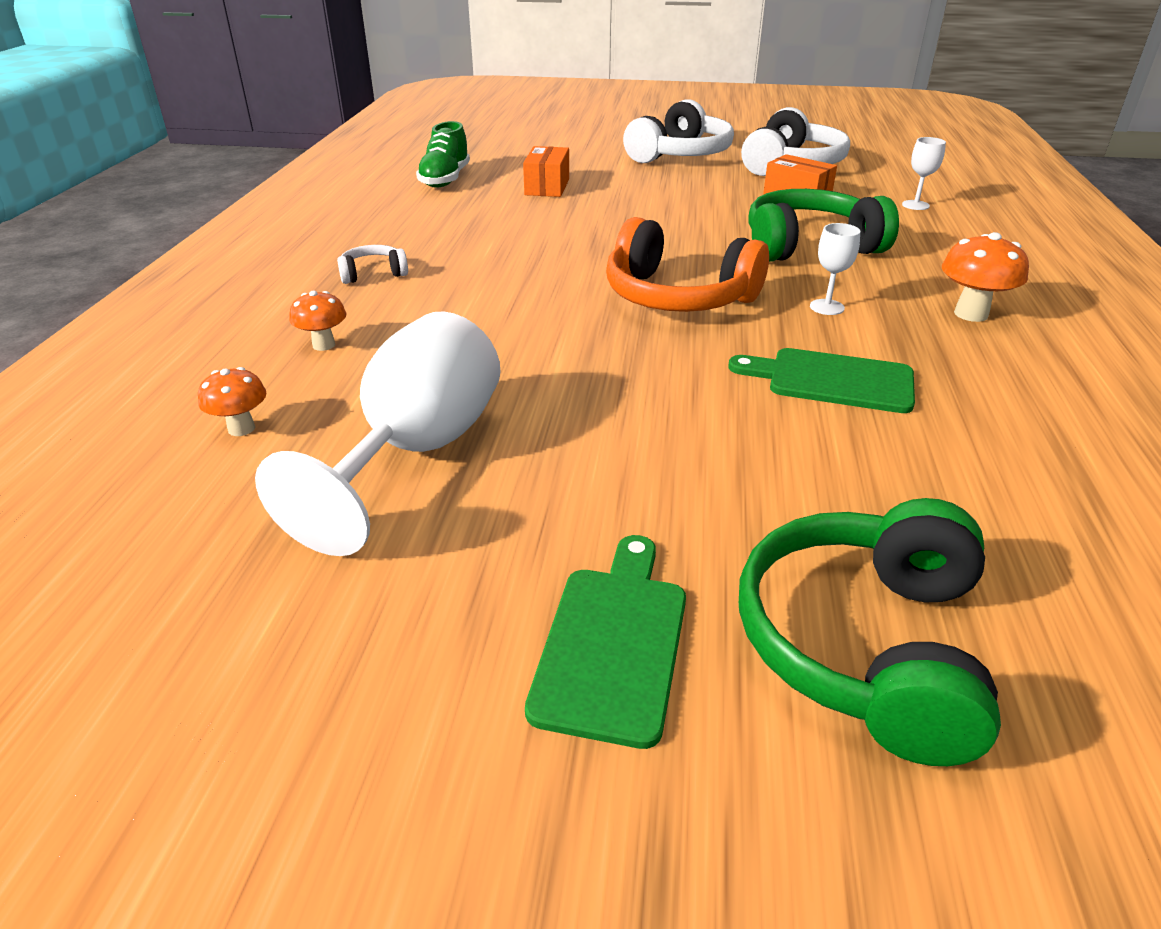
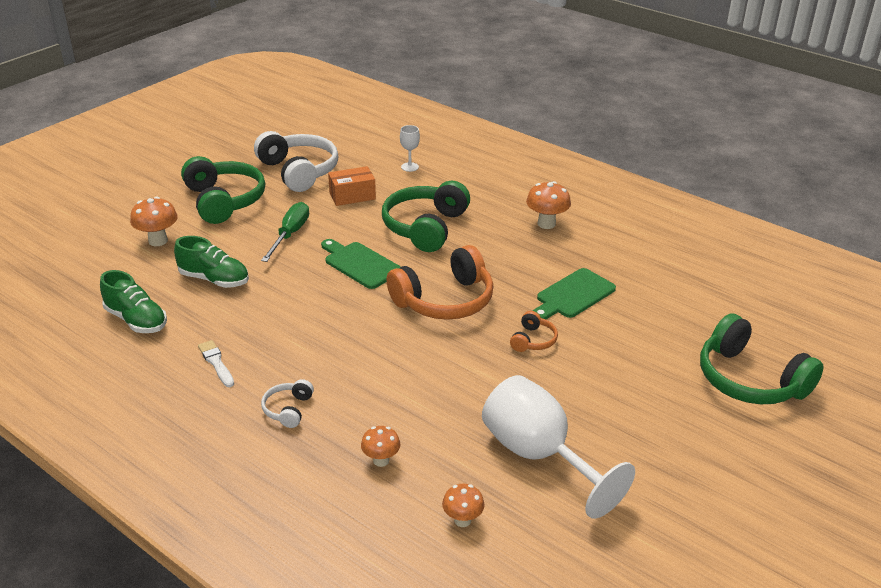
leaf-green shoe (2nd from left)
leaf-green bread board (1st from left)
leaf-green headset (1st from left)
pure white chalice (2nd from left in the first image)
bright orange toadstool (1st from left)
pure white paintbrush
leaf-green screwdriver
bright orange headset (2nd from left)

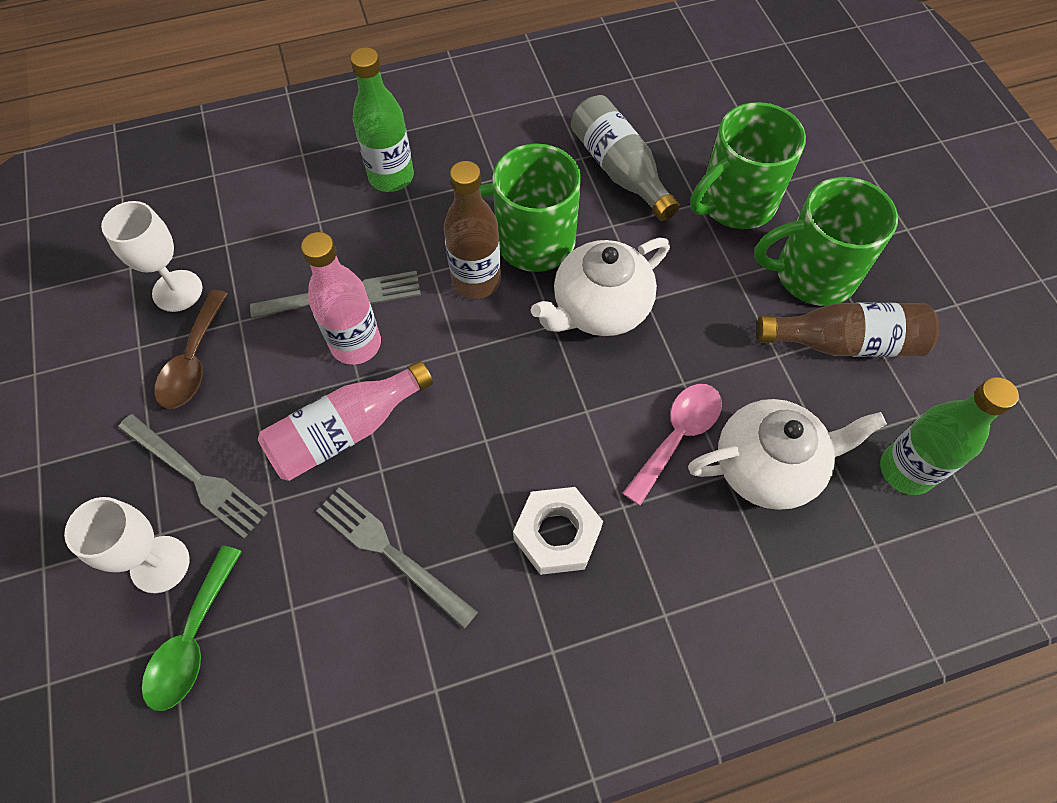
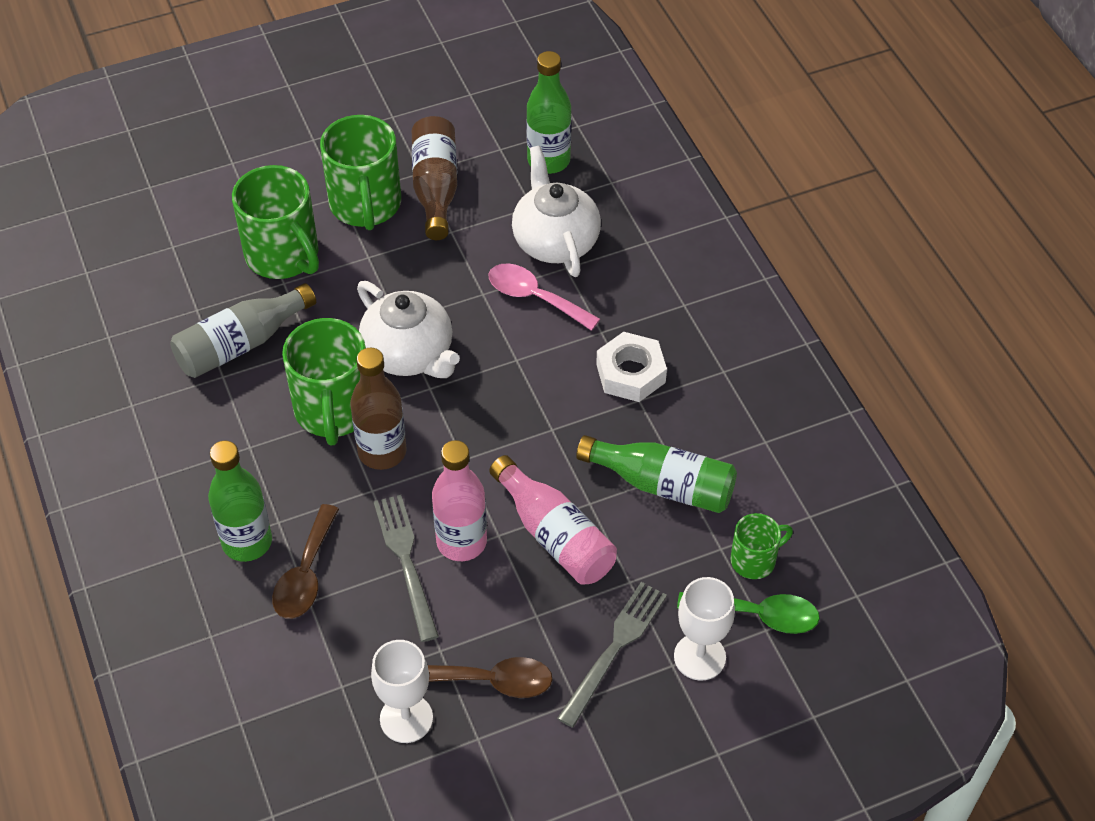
leaf-green drink bottle (3rd from left)
russet tablespoon (1st from left)
leaf-green coffee mug (4th from left)

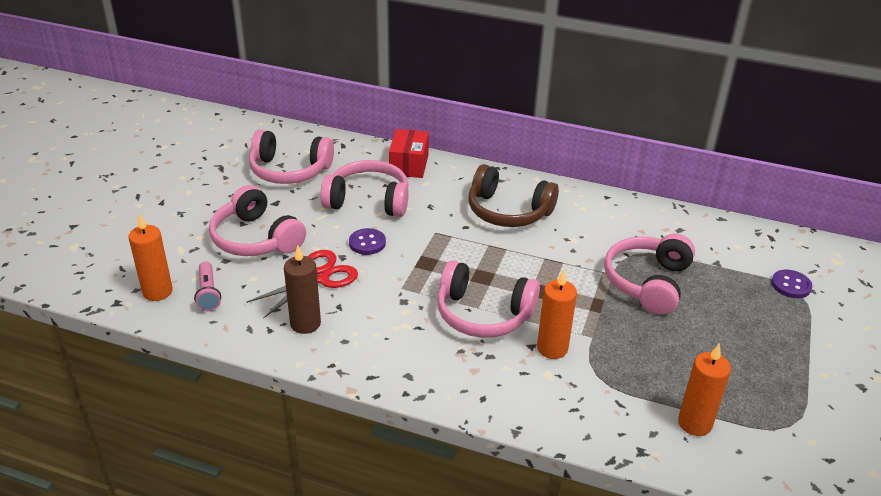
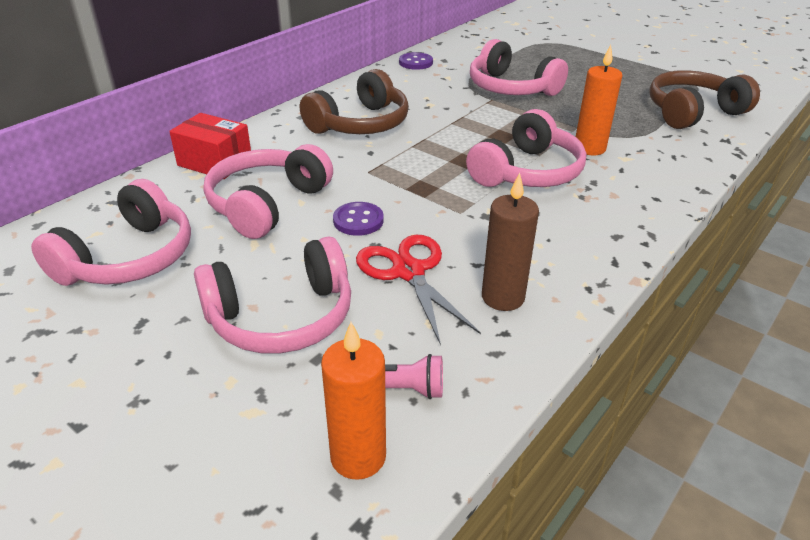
russet headset (2nd from left)
violet sewing button (2nd from left)

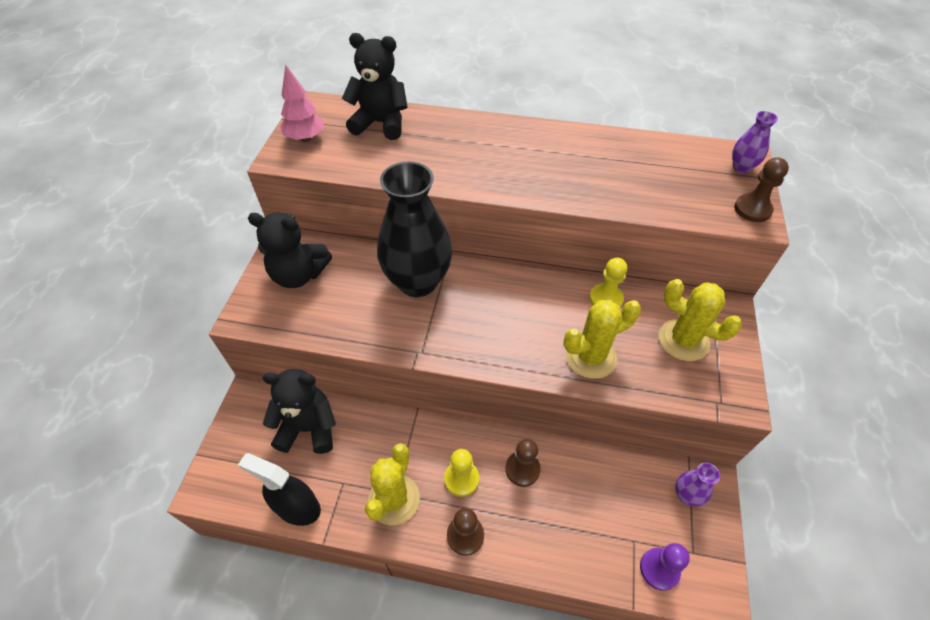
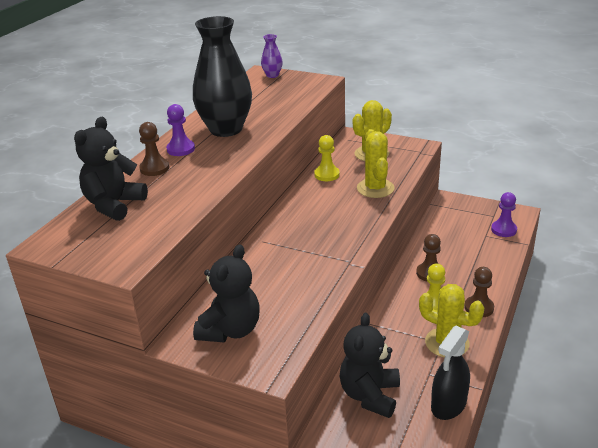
rose-pink fir tree
black vase
violet vase (1st from left in the first image)
russet chess pawn (1st from left)
violet chess pawn (1st from left)

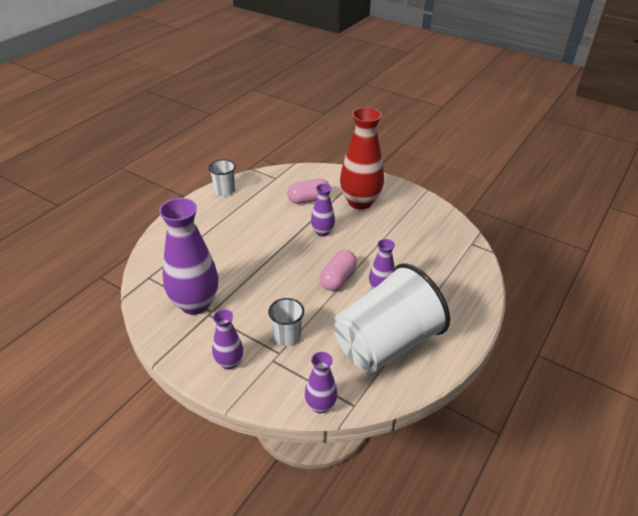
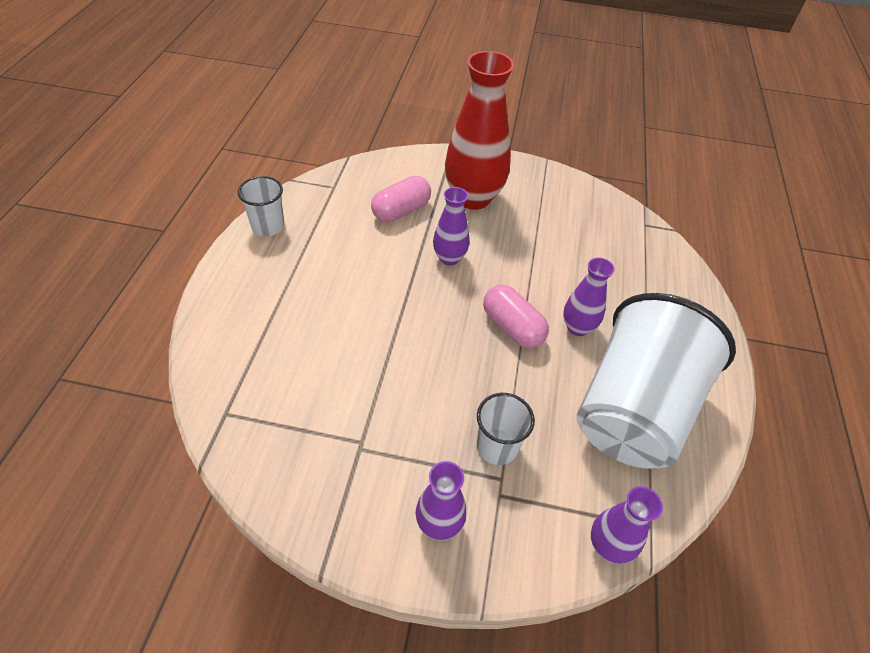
violet vase (1st from left in the first image)
rose-pink pill shape (2nd from left)

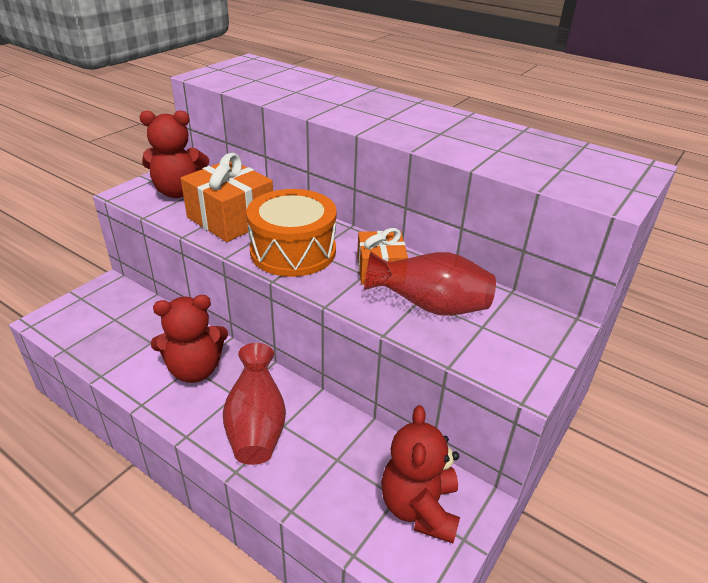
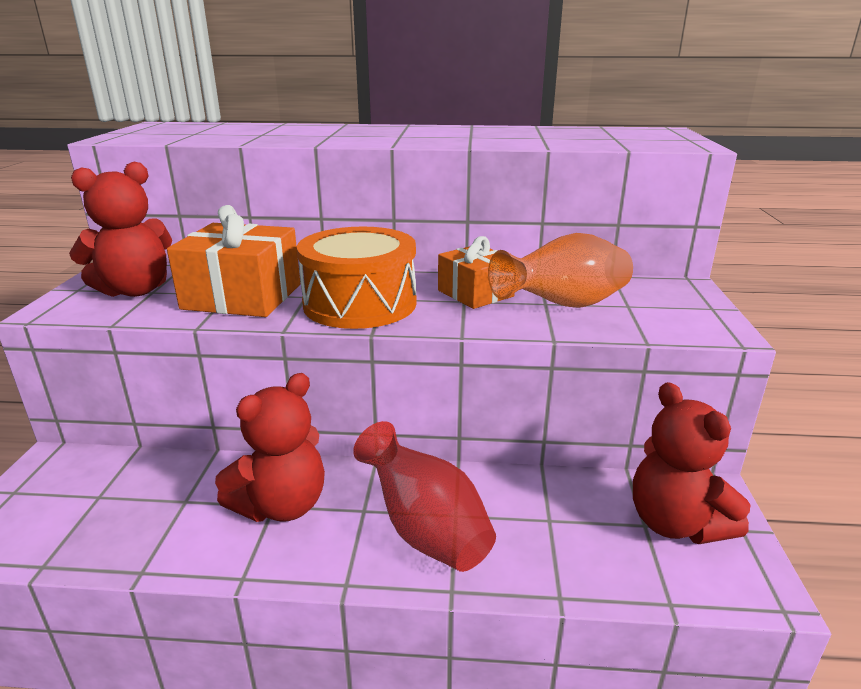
bright orange vase

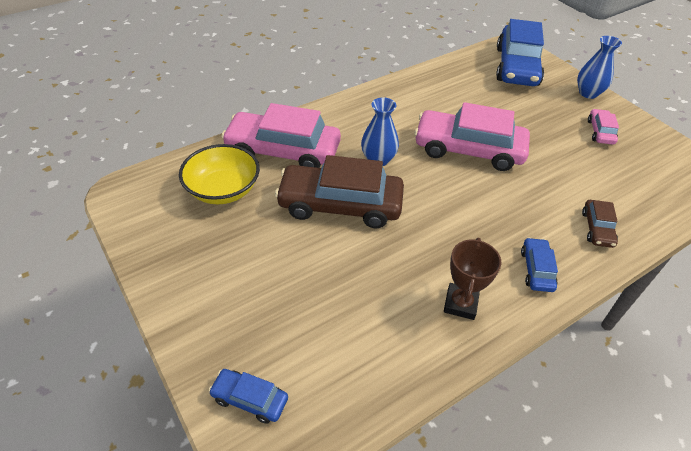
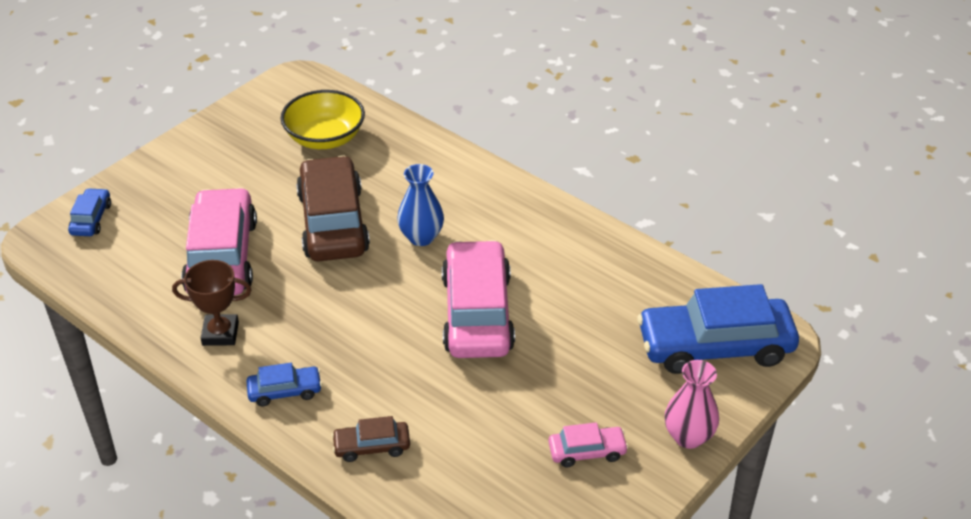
rose-pink toy car (1st from left)
rose-pink vase

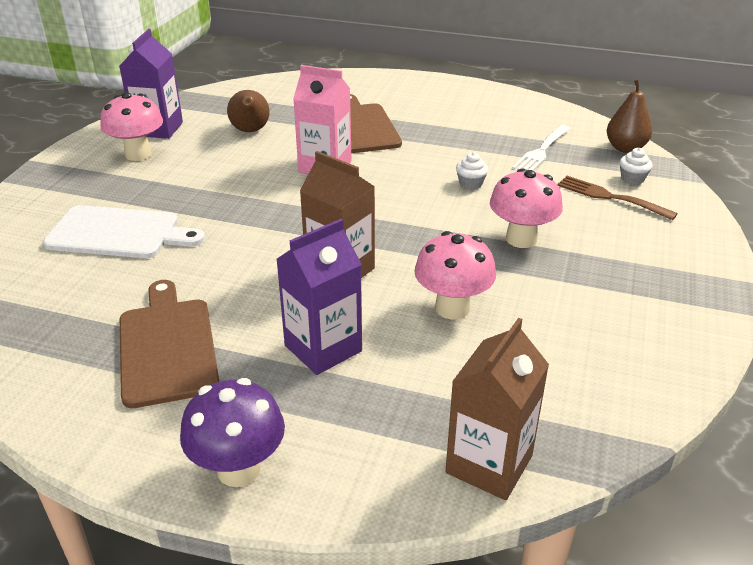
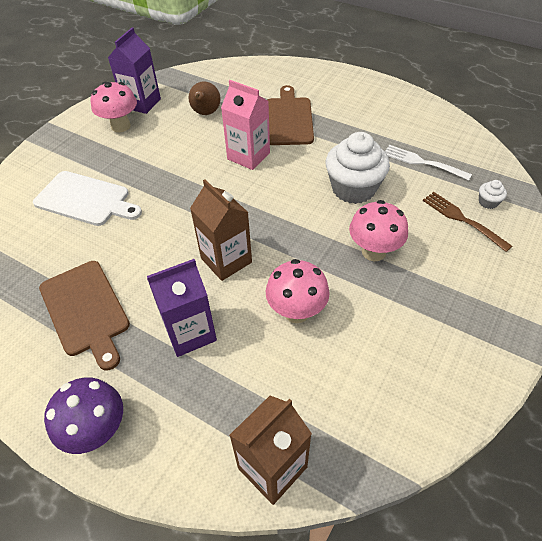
russet bread board (1st from left)
pure white muffin (1st from left)
pure white fork
russet toy pear (2nd from left in the first image)

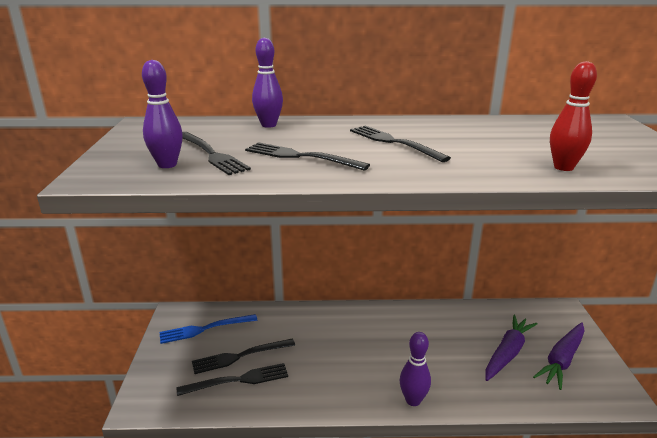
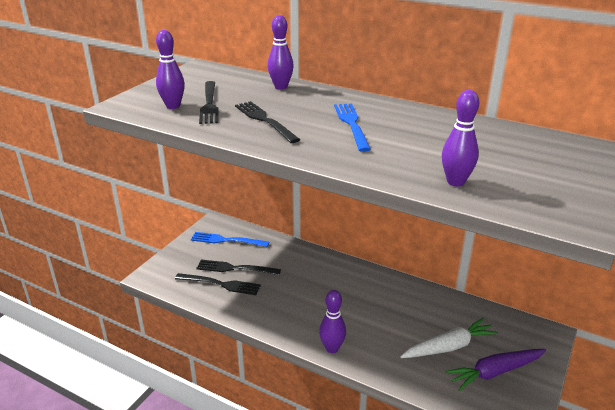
blue fork (2nd from left)
pure white carrot
violet tenpin (4th from left)

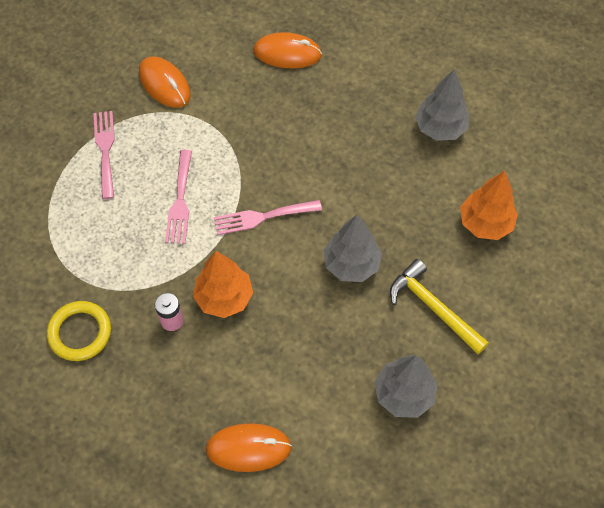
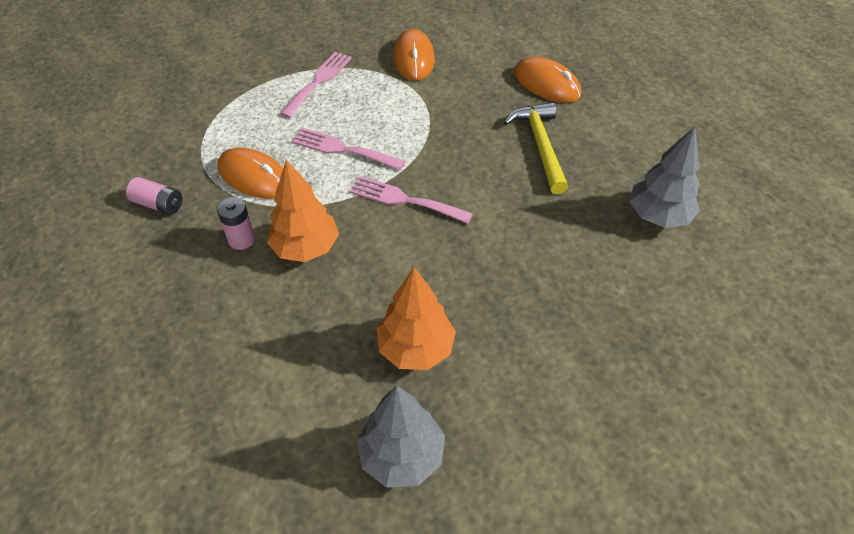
rose-pink AA battery (1st from left)
rose-pink fork (2nd from left)
bright orange PC mouse (1st from left)
gray fir tree (1st from left in the first image)
yellow carpenter's hammer
bright orange fir tree (2nd from left)

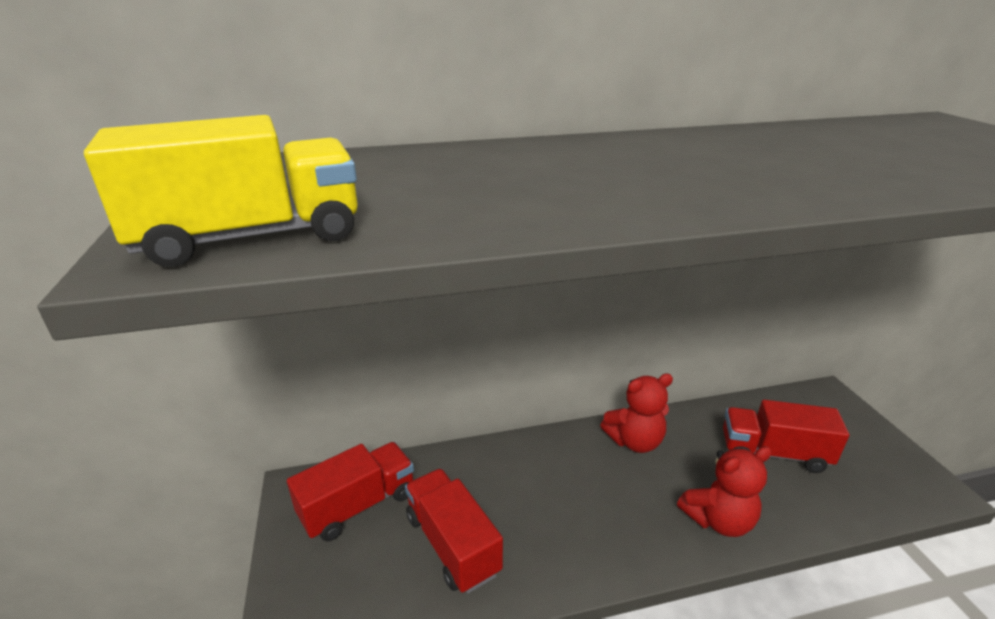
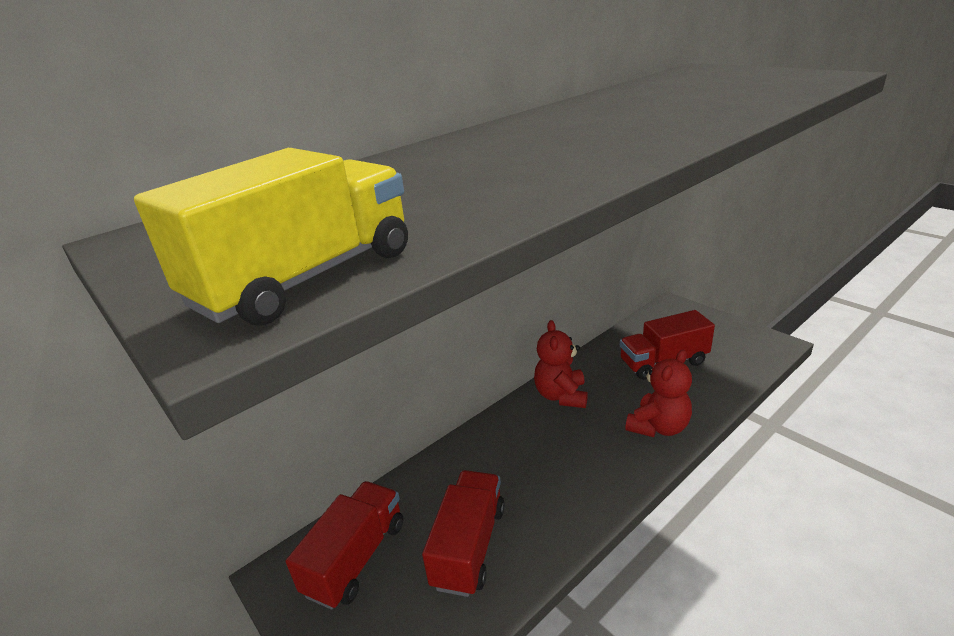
scarlet truck (2nd from left)
scarlet stuffed bear (1st from left)

